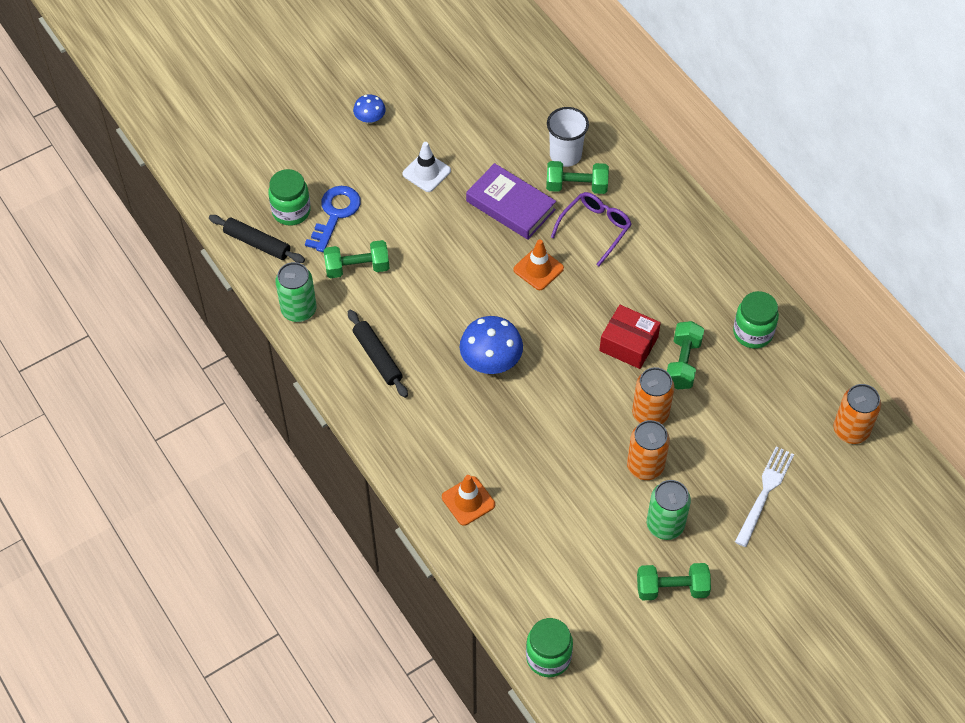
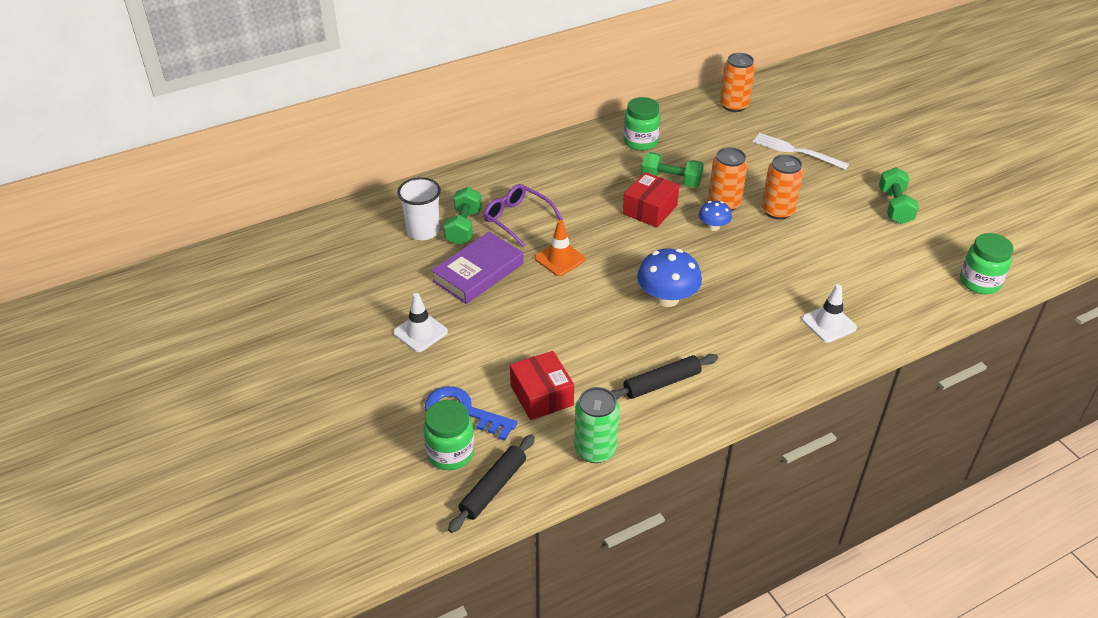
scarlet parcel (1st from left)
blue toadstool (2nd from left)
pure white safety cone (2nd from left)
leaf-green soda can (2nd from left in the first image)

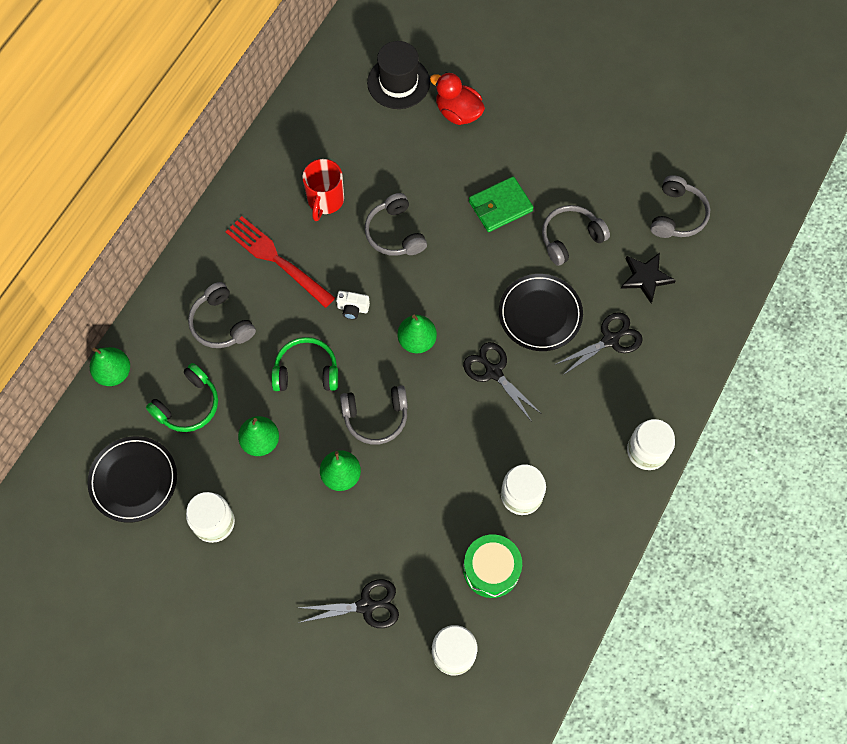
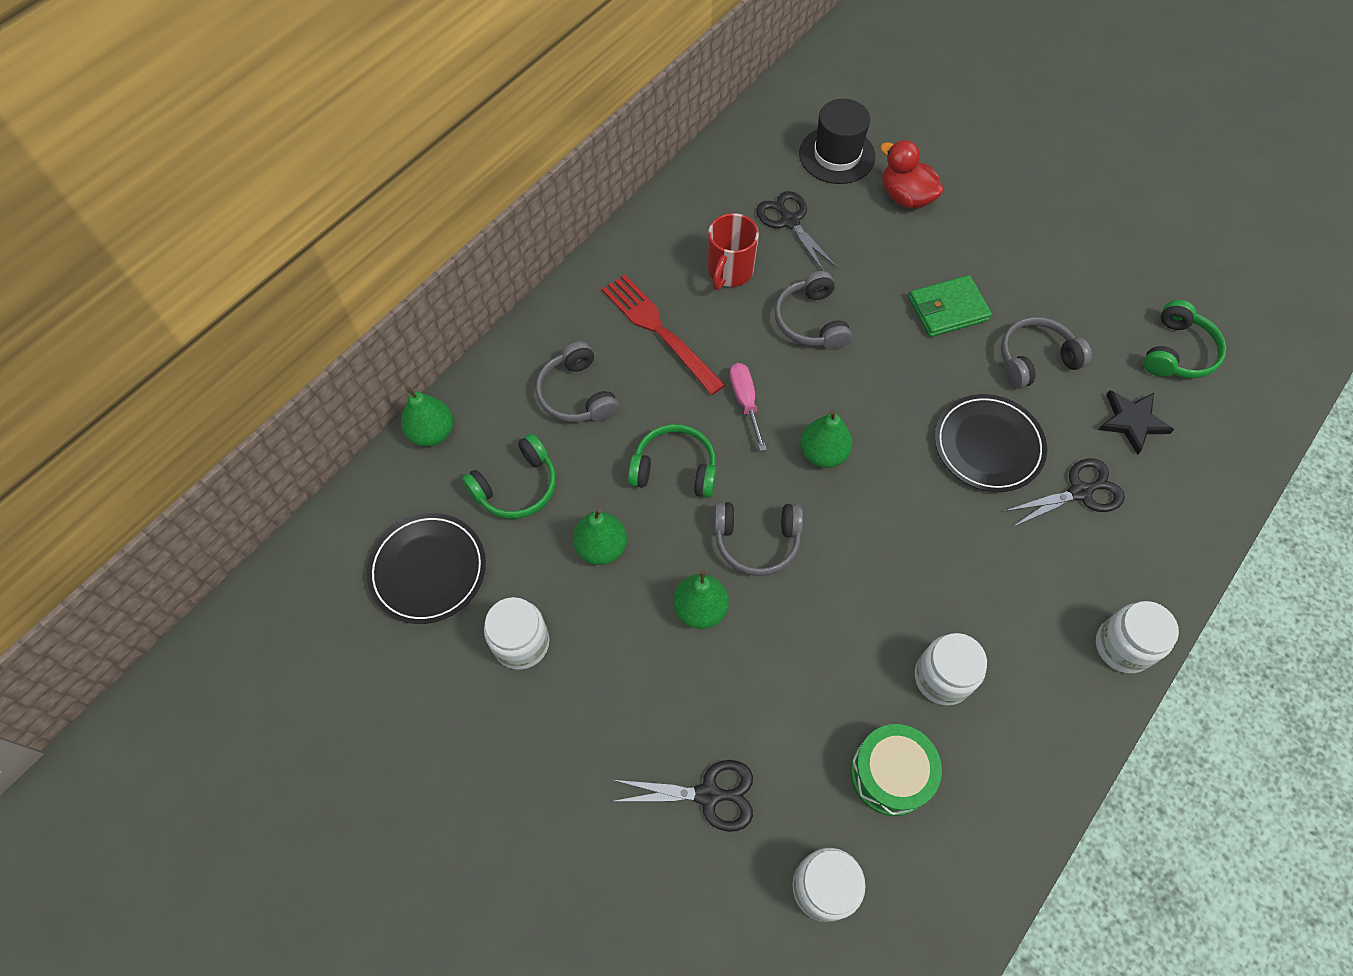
rose-pink screwdriver
black pair of scissors (2nd from left)
leaf-green headset (3rd from left)

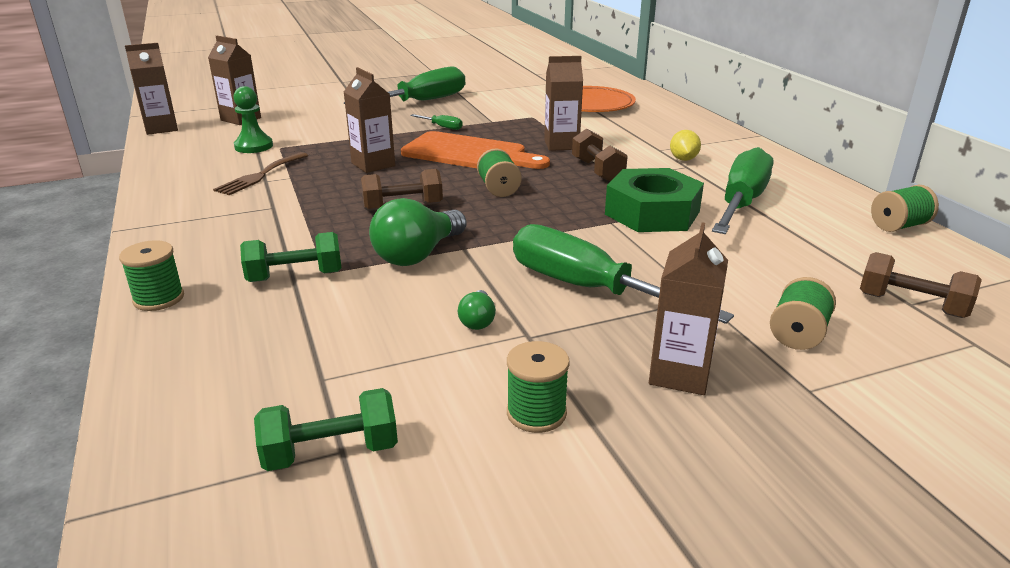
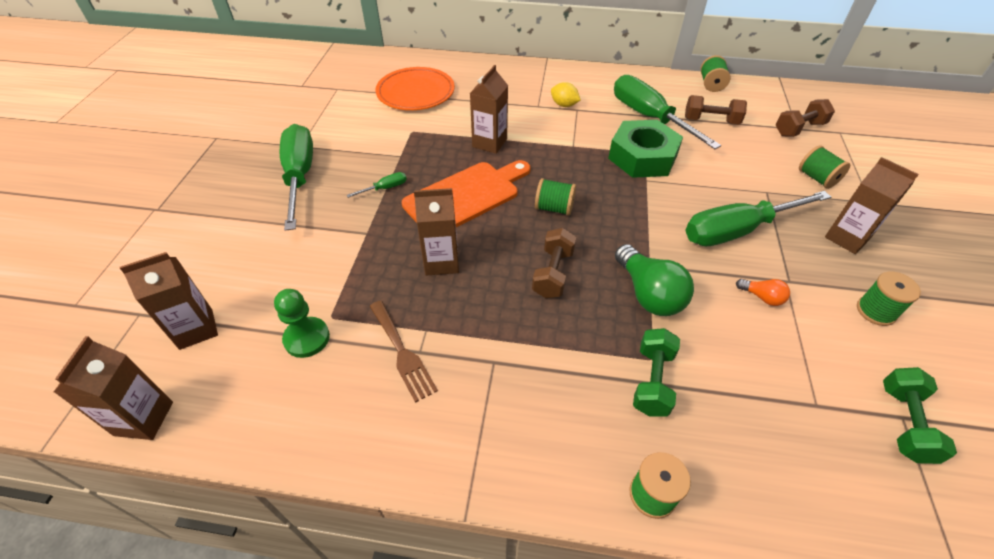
bright orange lightbulb
russet free weight (2nd from left)

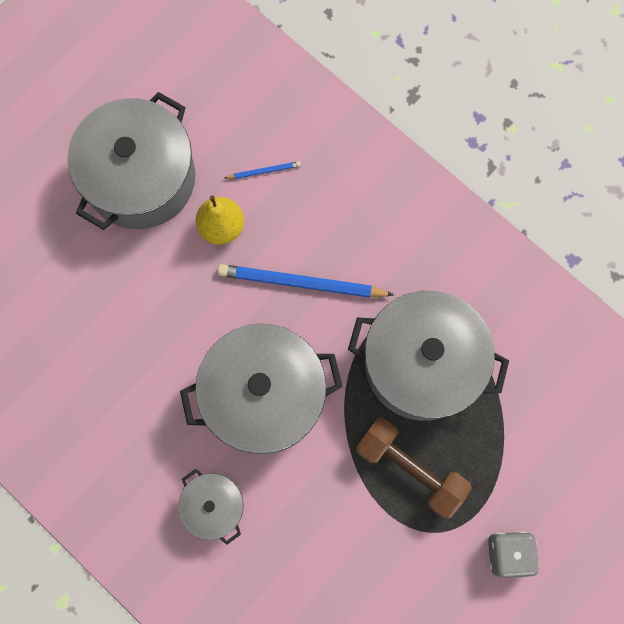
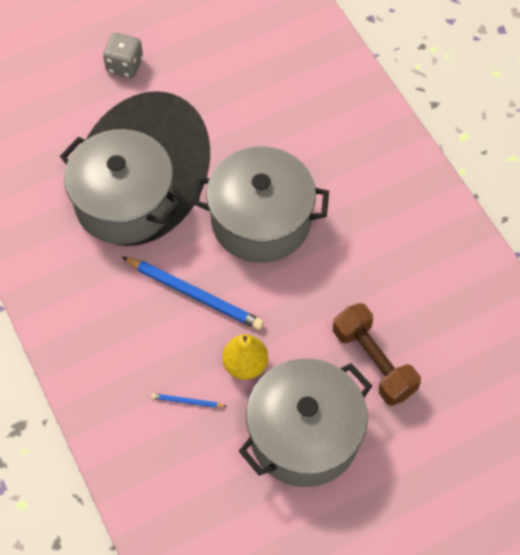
gray stockpot (2nd from left in the first image)
russet free weight

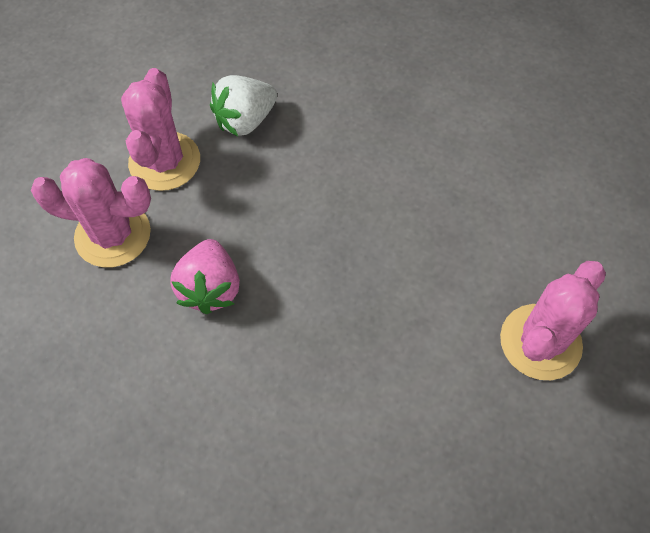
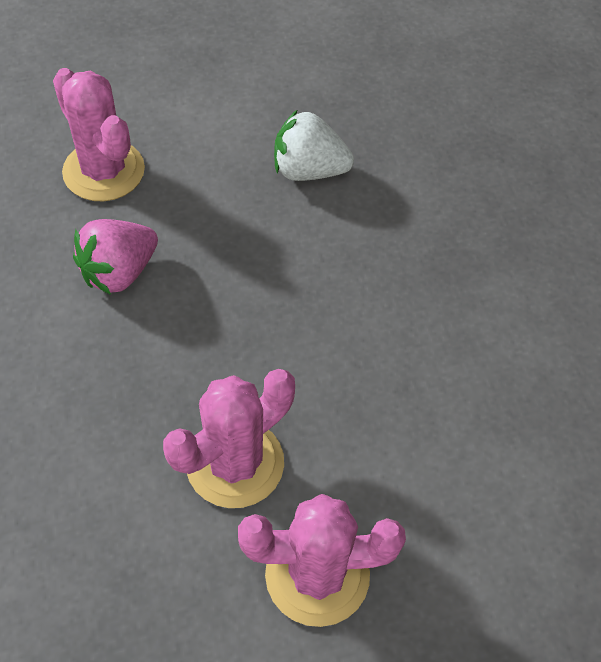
rose-pink saguaro cactus (2nd from left)

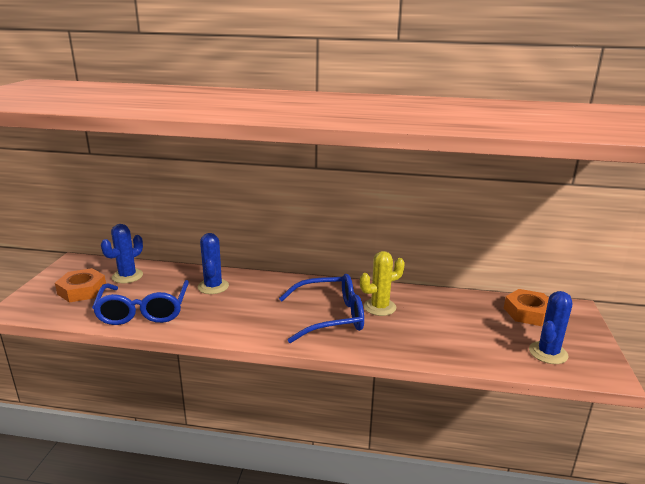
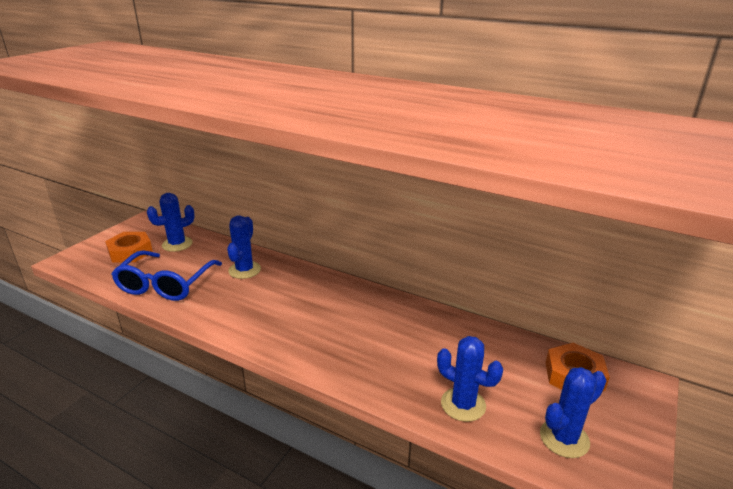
blue spectacles (2nd from left in the first image)
yellow saguaro cactus
blue saguaro cactus (3rd from left)

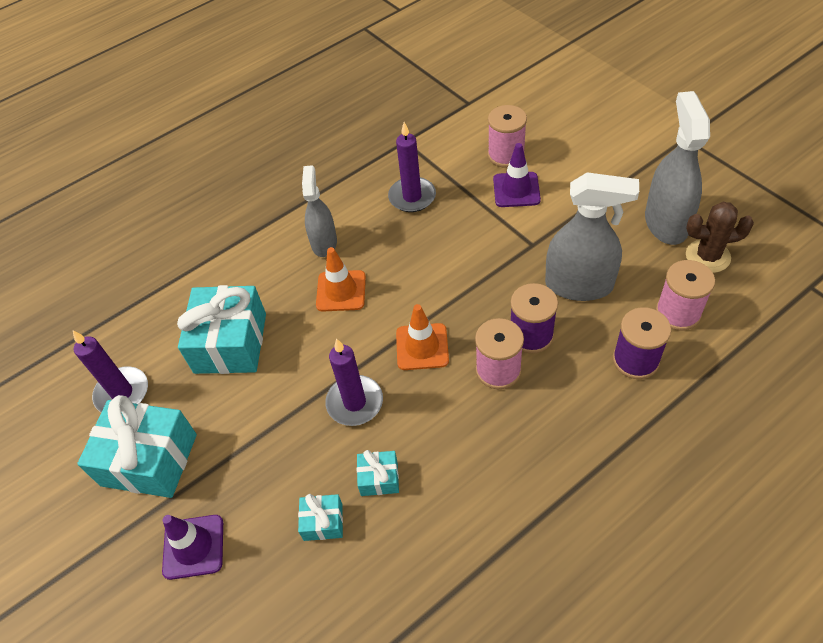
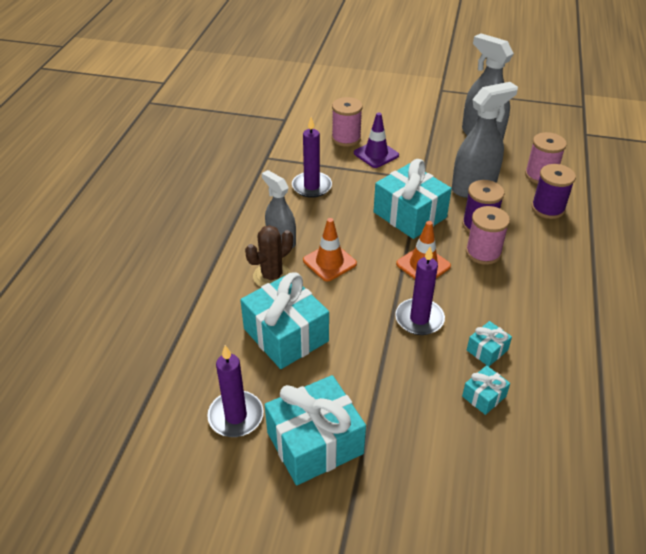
violet safety cone (1st from left in the first image)
russet saguaro cactus
turquoise present (3rd from left)

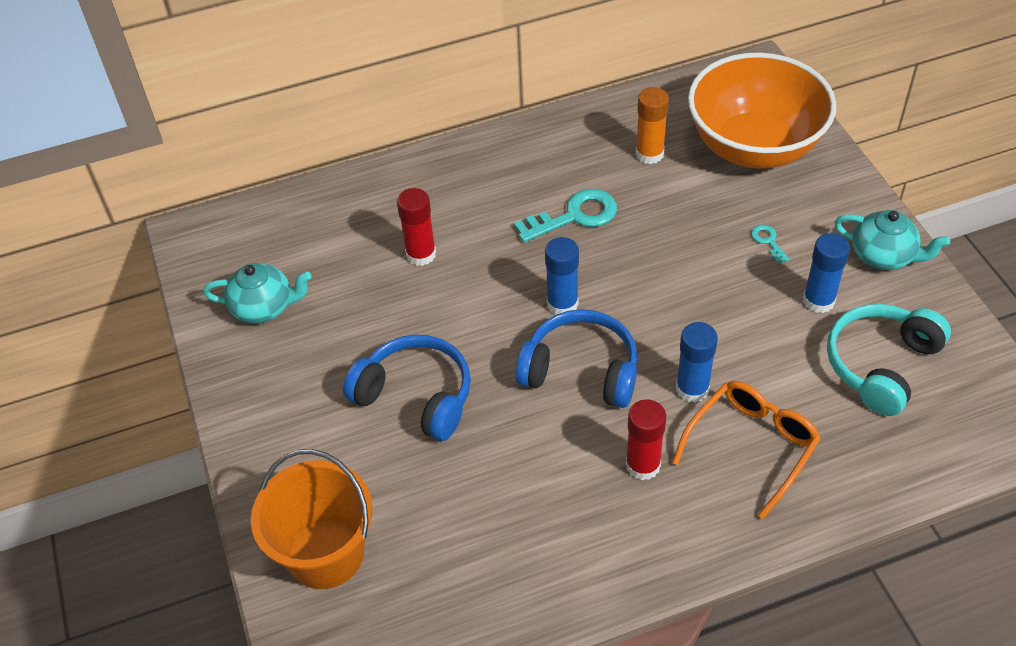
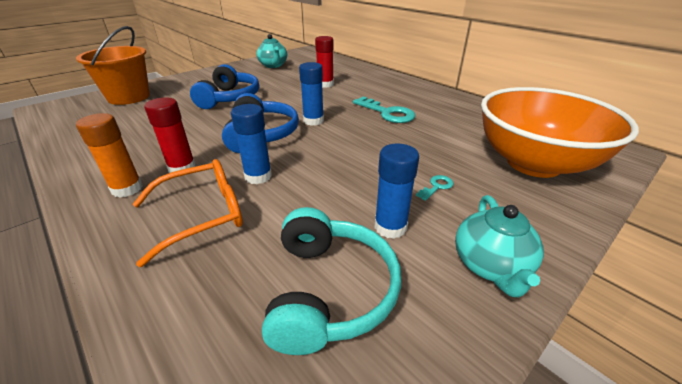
bright orange glue stick
bright orange spectacles
turquoise headset

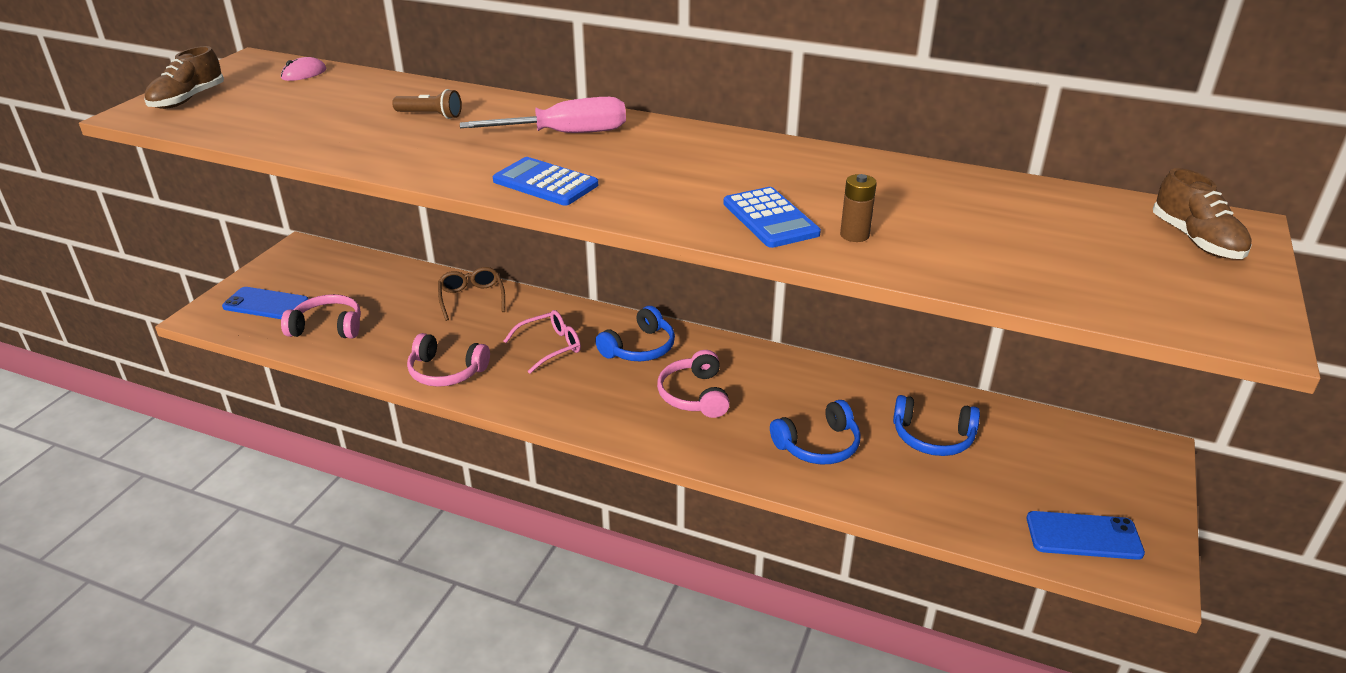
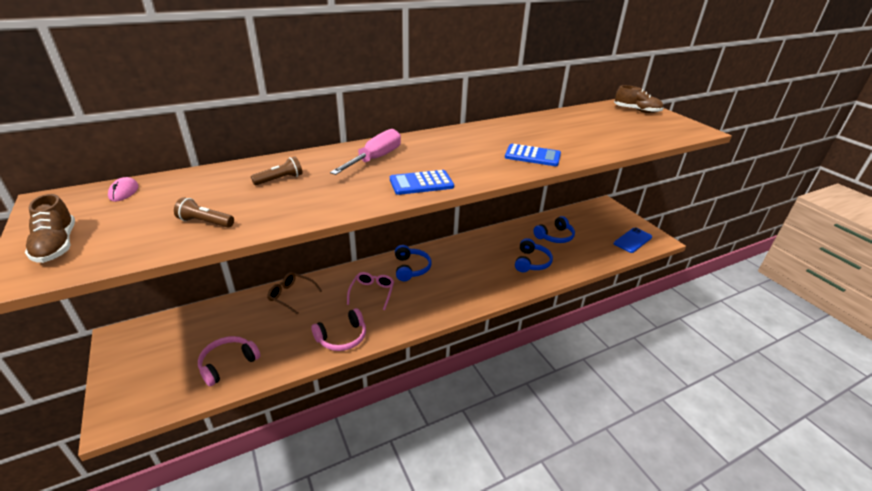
blue smartphone (1st from left in the first image)
rose-pink headset (3rd from left in the first image)
russet AA battery
russet pocket torch (1st from left)

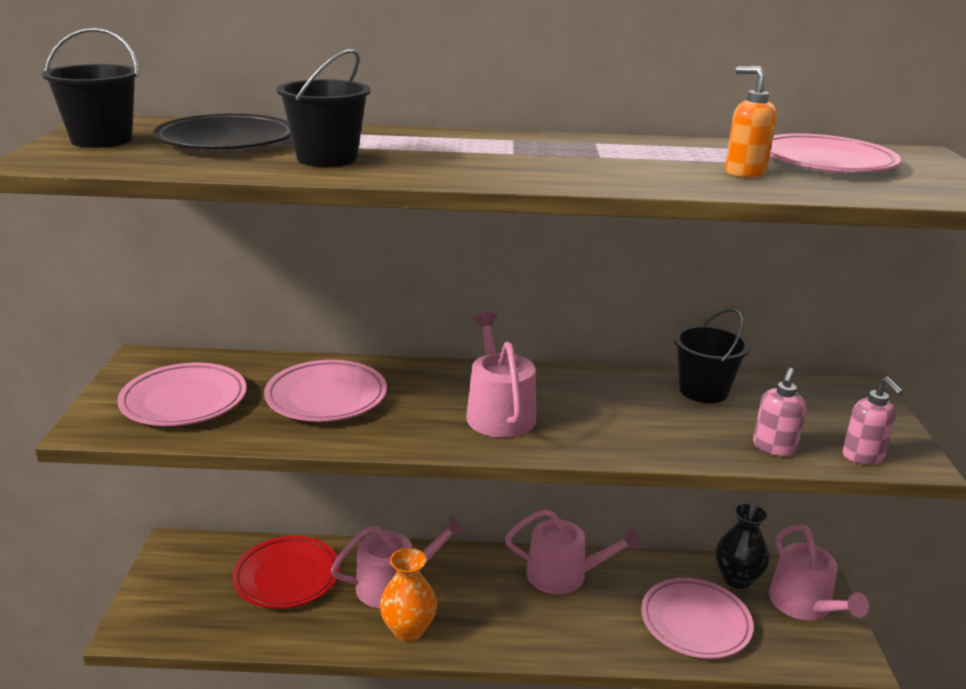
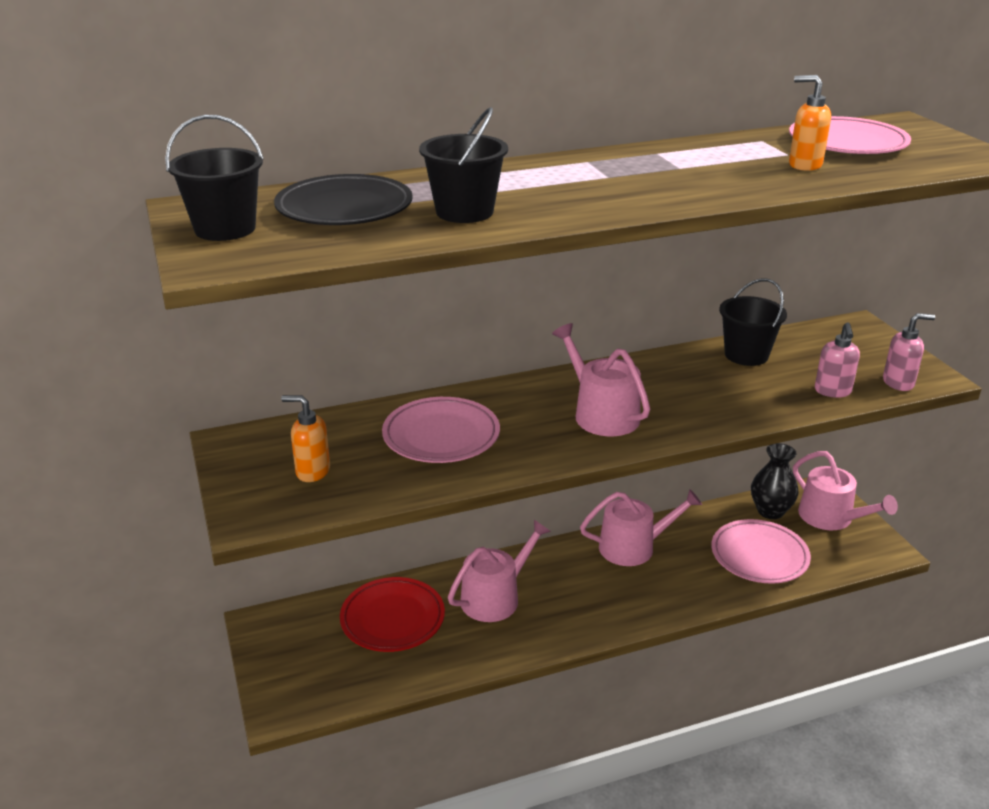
bright orange pump bottle (1st from left)
bright orange vase
rose-pink pump bottle (2nd from left)

